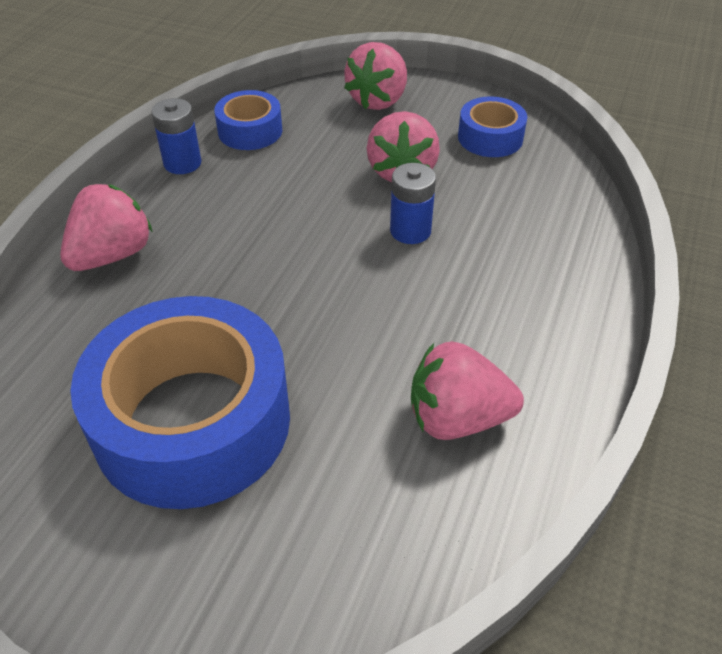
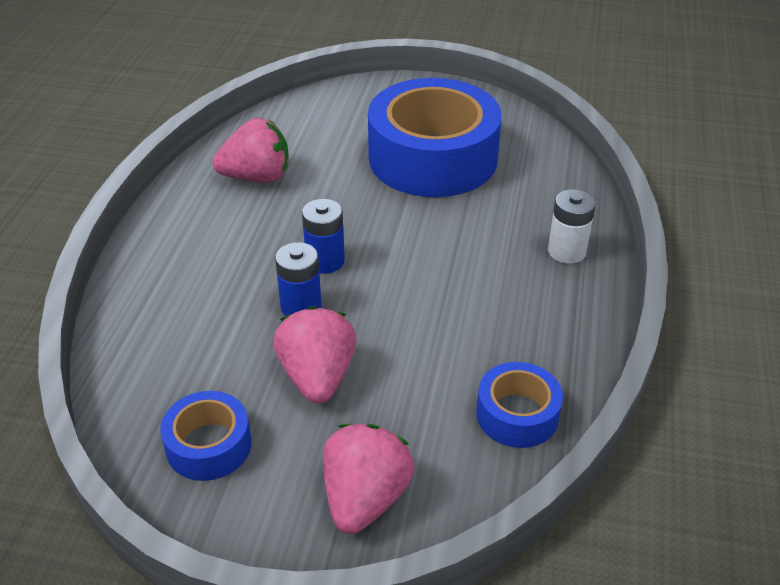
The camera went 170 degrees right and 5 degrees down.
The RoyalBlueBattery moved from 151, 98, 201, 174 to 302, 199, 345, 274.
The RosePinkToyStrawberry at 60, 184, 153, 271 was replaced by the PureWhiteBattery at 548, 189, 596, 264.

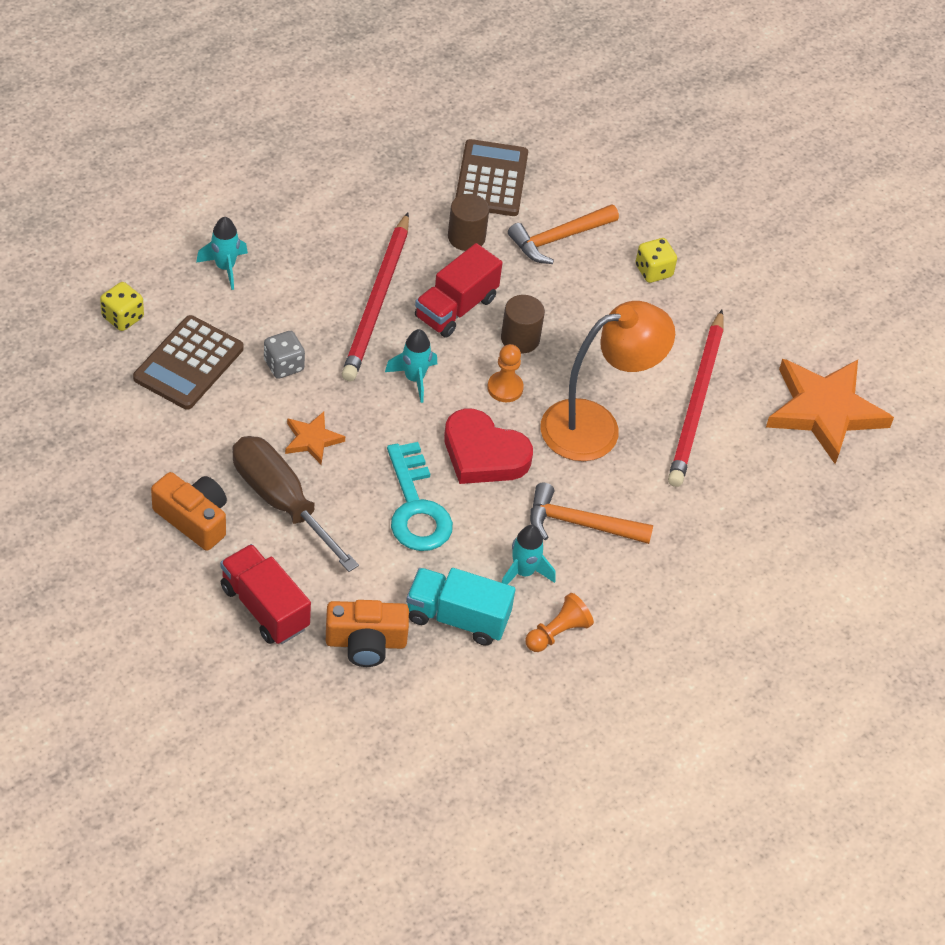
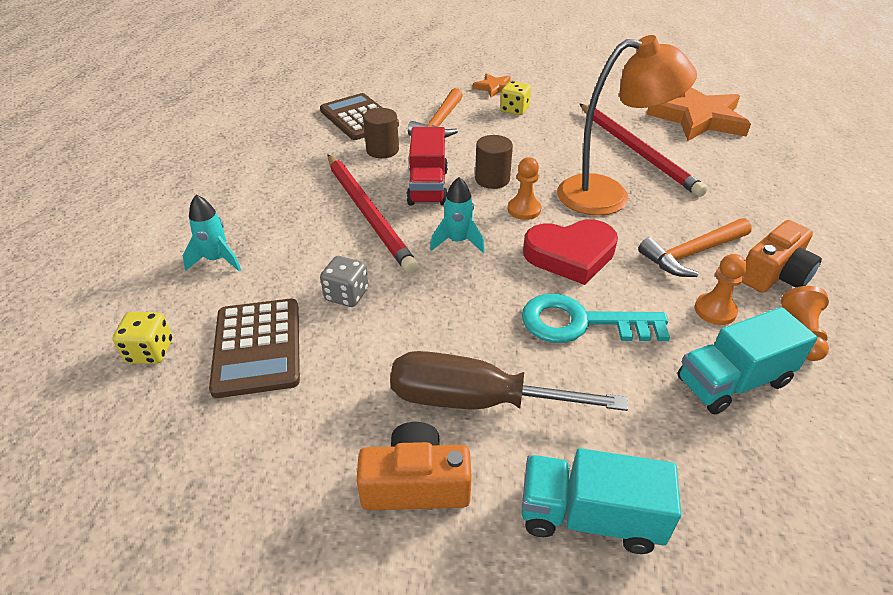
The camera went 35 degrees left and 10 degrees down.
The OrangeStar moved from 285, 412, 345, 465 to 473, 73, 511, 98.
The OrangeCamera moved from 326, 600, 409, 667 to 742, 220, 822, 293.
The TealSpaceship at 501, 525, 556, 585 was replaced by the OrangePawn at 694, 254, 747, 325.
The ScarletTruck at 220, 544, 311, 644 became the TealTruck at 522, 448, 681, 554.
The TealLatchkey at 387, 442, 453, 551 turned 150 degrees clockwise.
The OrangeReadingLamp at 540, 301, 675, 461 turned 60 degrees clockwise.

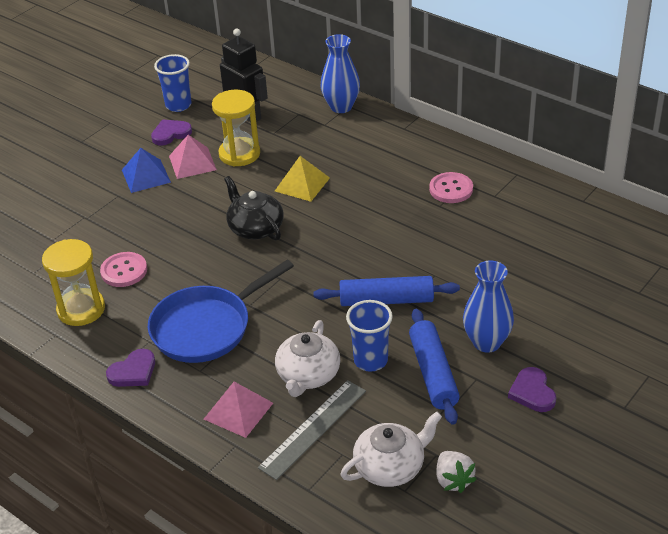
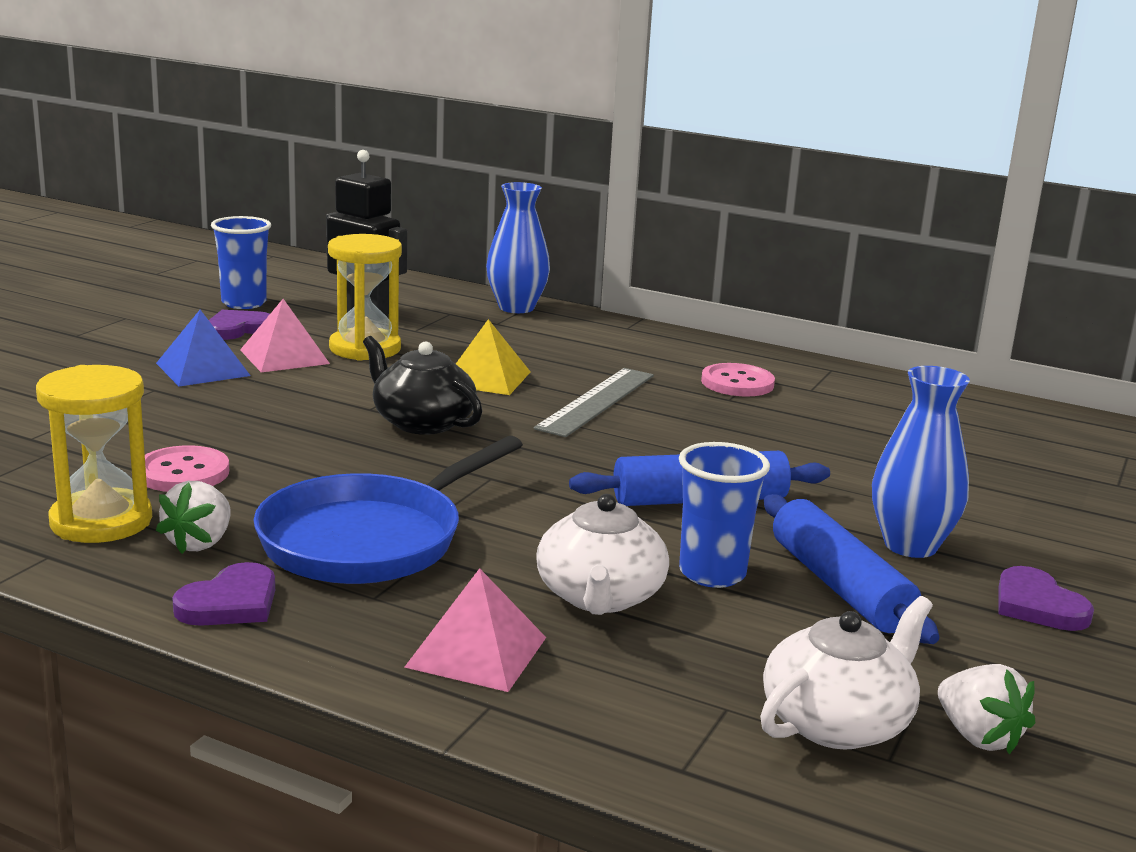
The camera went 15 degrees left and 20 degrees down.
The PureWhiteToyStrawberry at 156, 481, 231, 554 appeared.
The GrayRuler moved from 258, 380, 366, 480 to 534, 368, 654, 437.

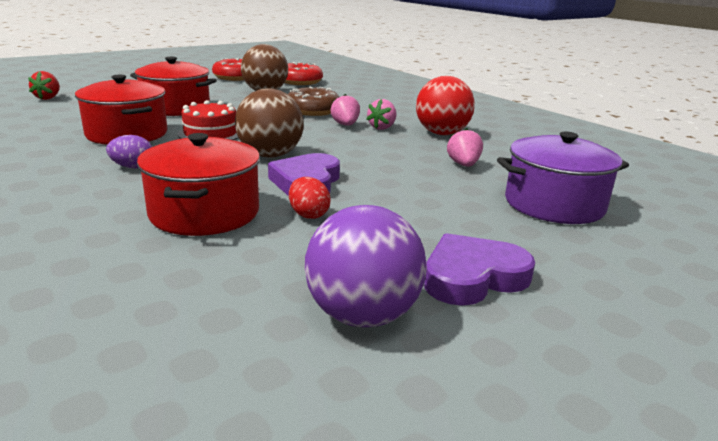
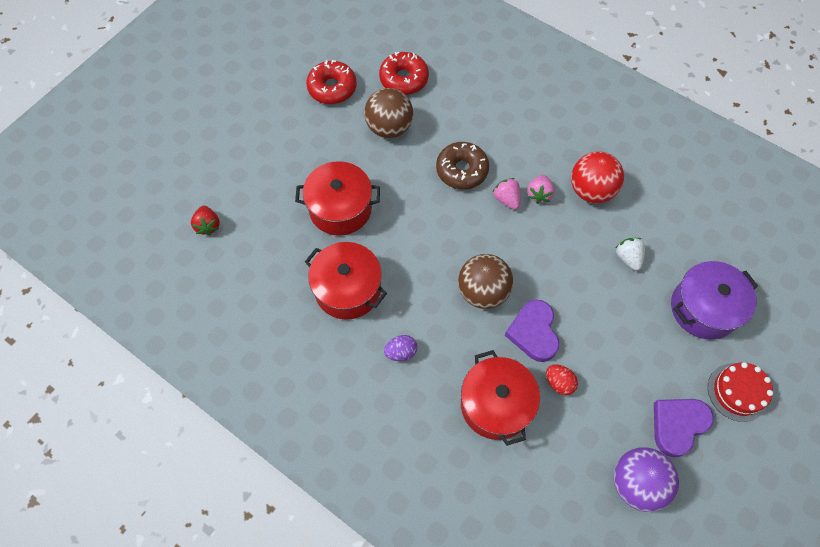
The camera went 15 degrees left and 40 degrees up.
The ScarletGateau moved from 178, 100, 239, 140 to 708, 362, 773, 422.
The RosePinkToyStrawberry at 447, 128, 483, 167 became the PureWhiteToyStrawberry at 616, 238, 645, 271.

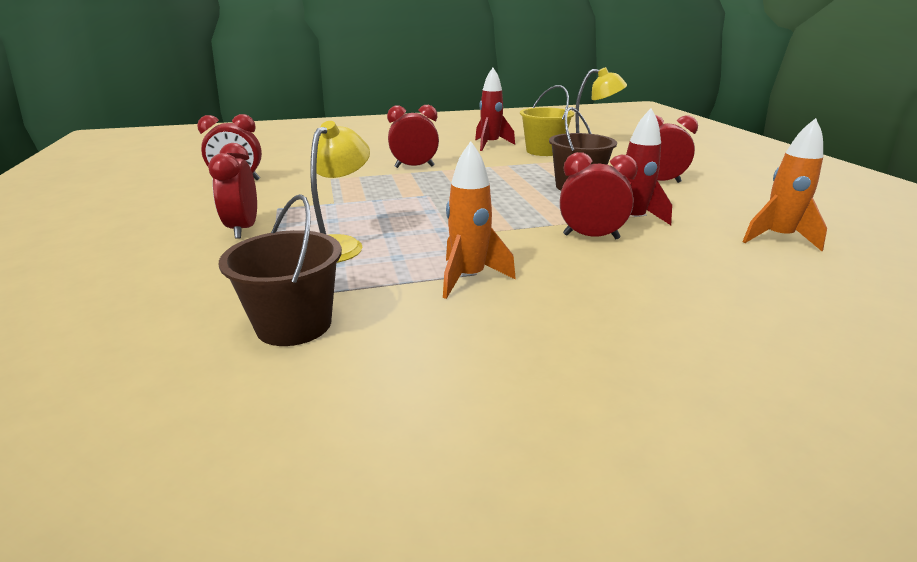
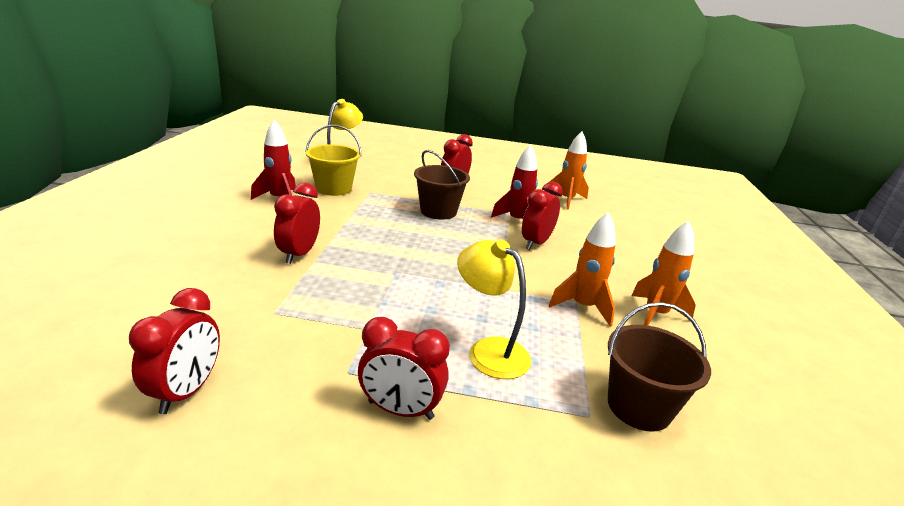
The camera went 70 degrees left and 0 degrees up.
The OrangeSpaceship at 631, 221, 696, 325 appeared.

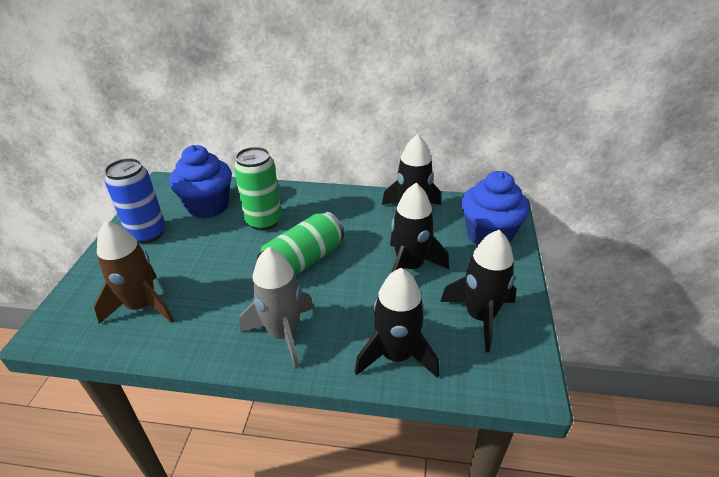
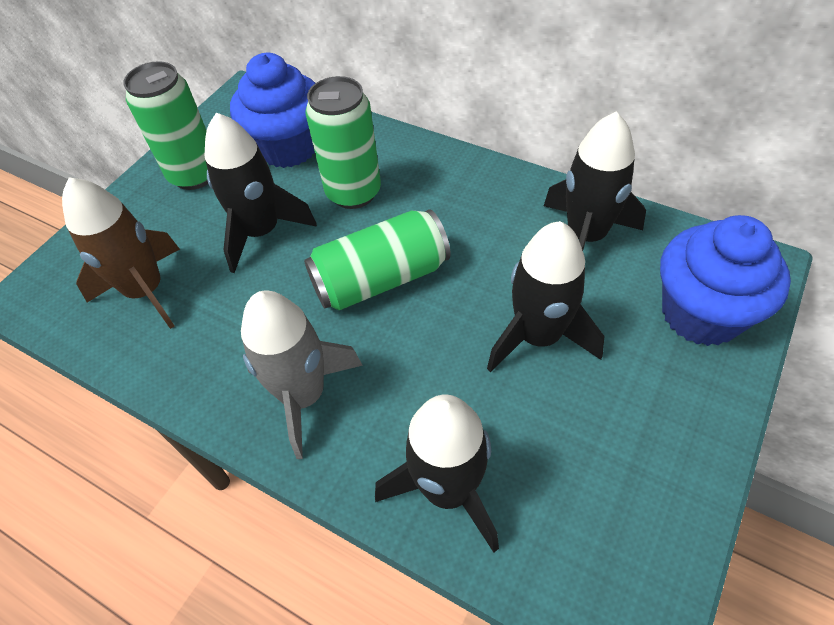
The camera went 25 degrees right and 15 degrees up.
The JetBlackSpaceship moved from 440, 230, 517, 352 to 205, 113, 317, 273.
The RoyalBlueSodaCan at 104, 158, 166, 244 became the GreenSodaCan at 123, 61, 208, 190.

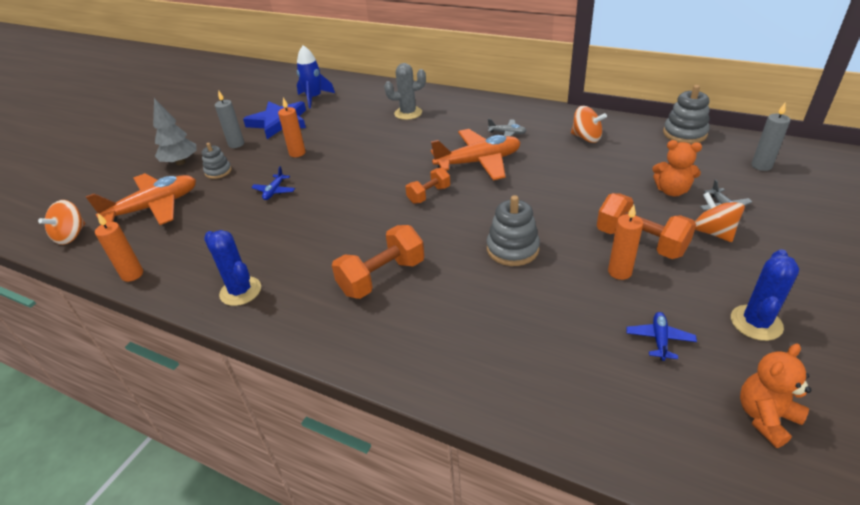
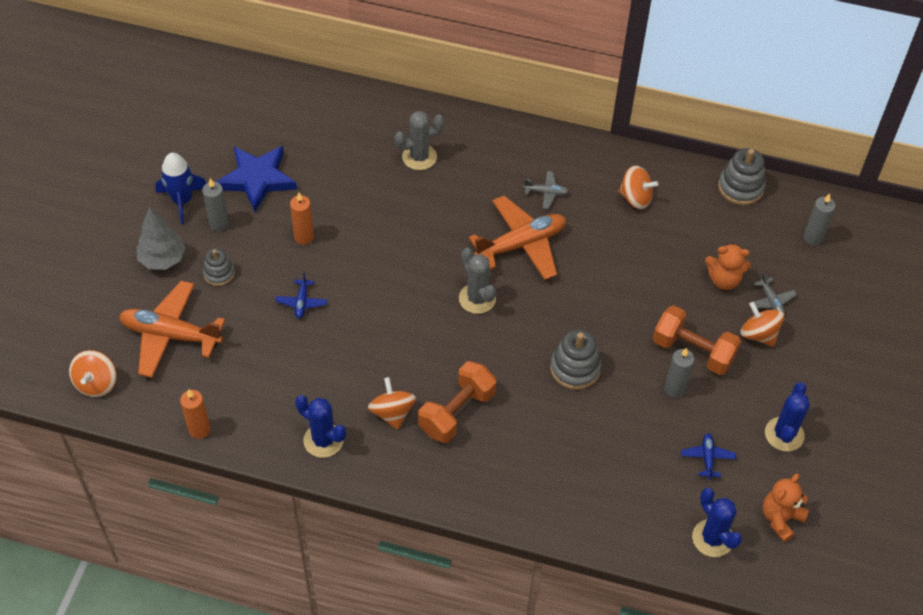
The camera went 15 degrees left and 15 degrees up.
The OrangeWhirligig at 368, 377, 416, 430 appeared.
The RoyalBluePricklyPlant at 692, 488, 742, 557 appeared.
The RoyalBlueSpaceship moved from 297, 45, 335, 109 to 155, 153, 207, 224.
The OrangeDumbbell at 405, 167, 450, 204 was replaced by the GrayPricklyPlant at 459, 248, 496, 314.
The OrangeWaxCandle at 608, 205, 643, 280 became the GrayWaxCandle at 664, 348, 694, 398.
The OrangeToyPlane at 86, 173, 196, 225 turned 120 degrees counterclockwise.

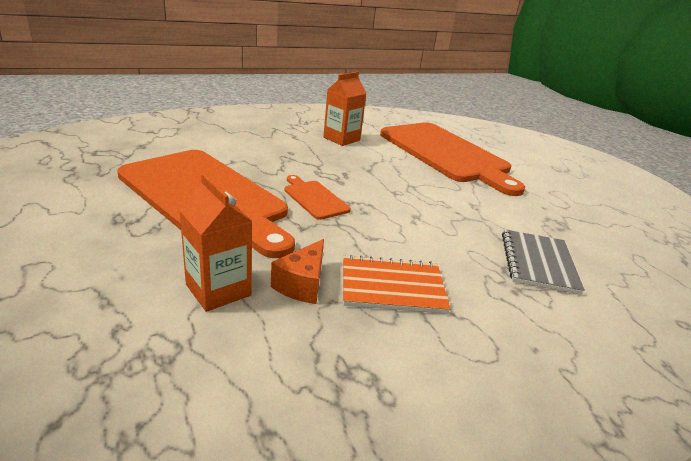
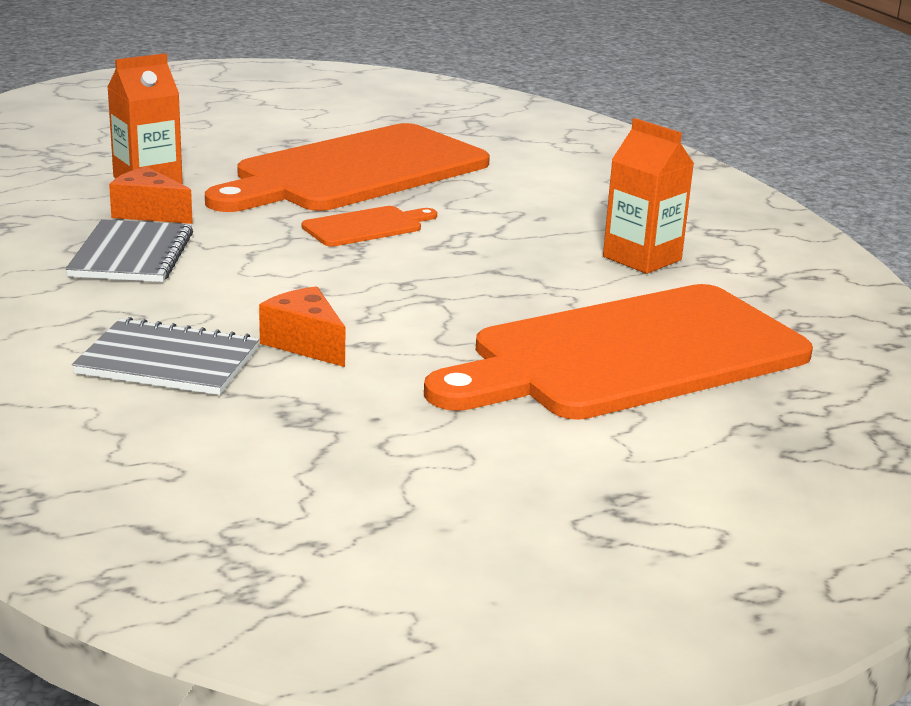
The camera went 95 degrees right and 5 degrees down.
The OrangeCheeseWedge at 259, 286, 346, 367 appeared.
The OrangeExerciseBook at 343, 255, 451, 314 became the GrayExerciseBook at 65, 219, 193, 282.

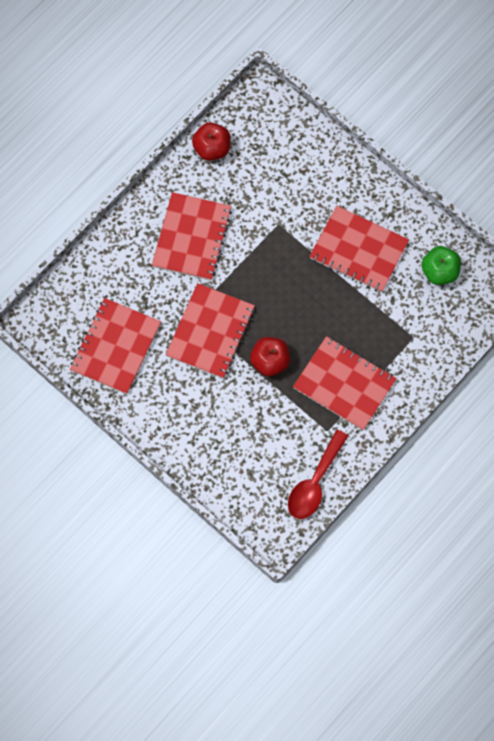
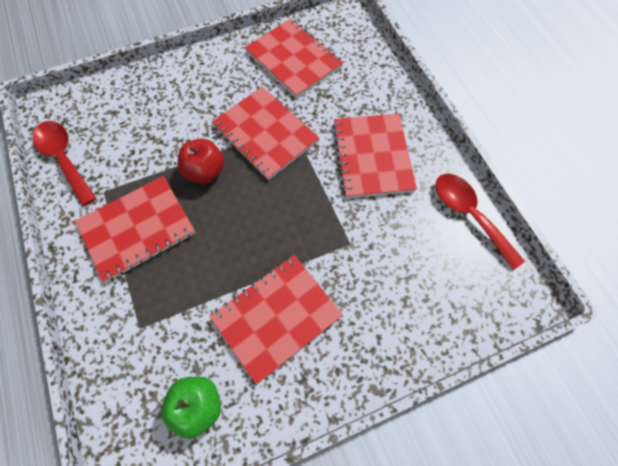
The camera went 115 degrees right and 5 degrees down.
The ScarletApple at 192, 123, 231, 161 was replaced by the ScarletTablespoon at 436, 174, 525, 270.
The ScarletExerciseBook at 152, 192, 232, 280 turned 45 degrees clockwise.

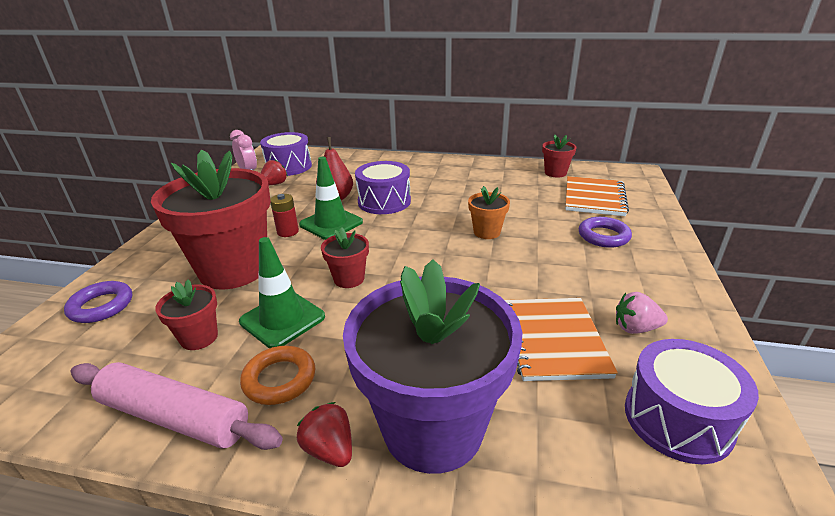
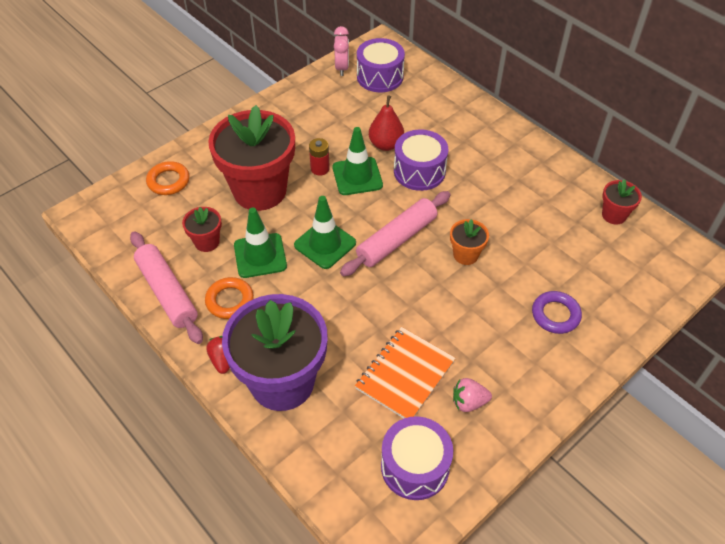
The camera went 35 degrees right and 20 degrees up.
The ScarletToyStrawberry at 261, 160, 288, 185 disappeared.
The OrangeExerciseBook at 565, 176, 629, 216 disappeared.
The RosePinkDoughRoller at 340, 191, 450, 276 appeared.
The ScarletPottedPlant at 321, 227, 369, 288 was replaced by the GreenRoadCone at 294, 196, 356, 269.
The RoyalPurpleRing at 64, 281, 132, 323 became the OrangeRing at 146, 161, 190, 195.
The RosePinkToyStrawberry at 616, 292, 668, 334 turned 45 degrees counterclockwise.

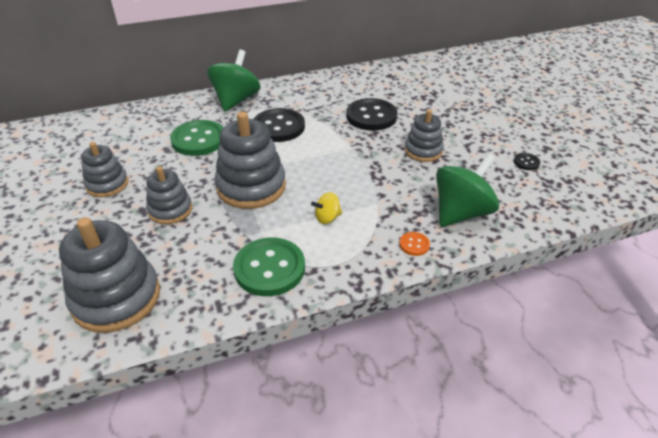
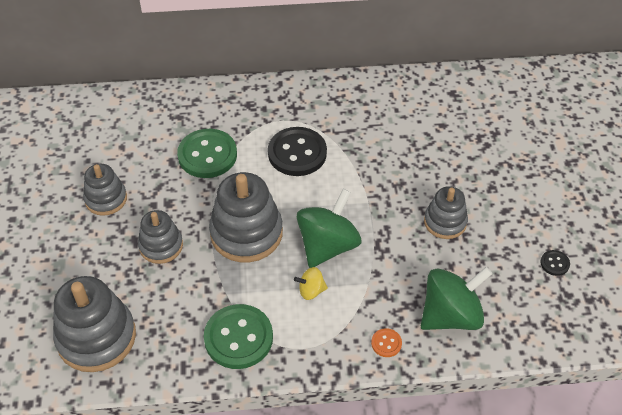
The camera went 15 degrees right and 10 degrees up.
The JetBlackShirtButton at 346, 98, 397, 131 disappeared.
The GreenWhirligig moved from 207, 49, 260, 112 to 297, 189, 361, 268.

